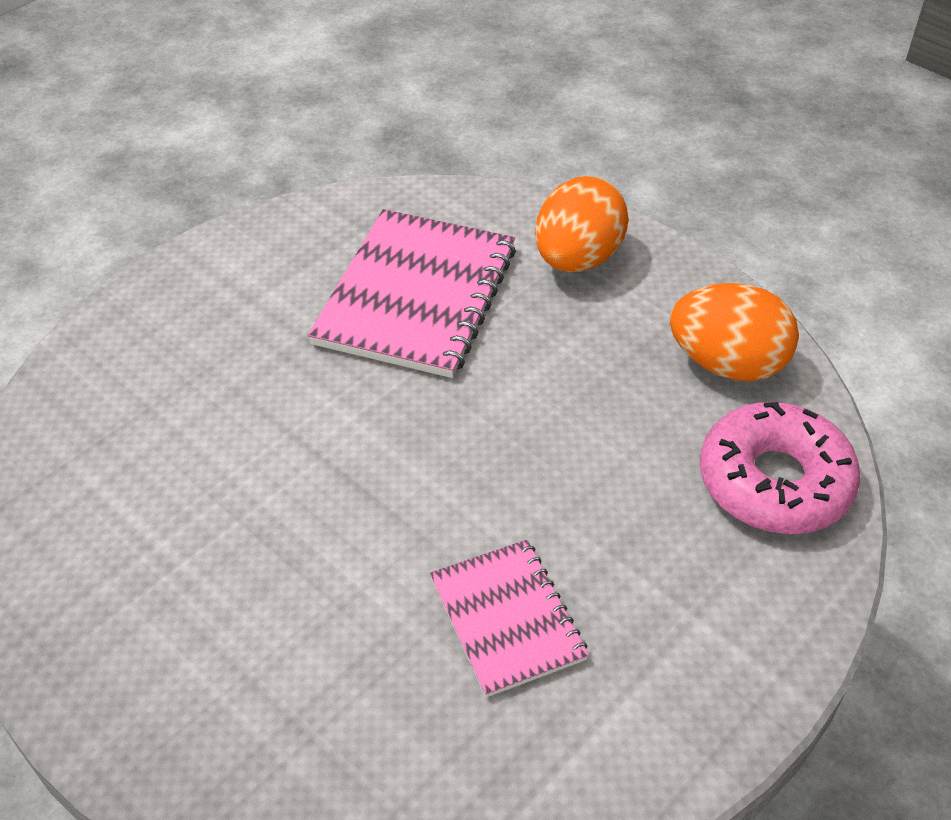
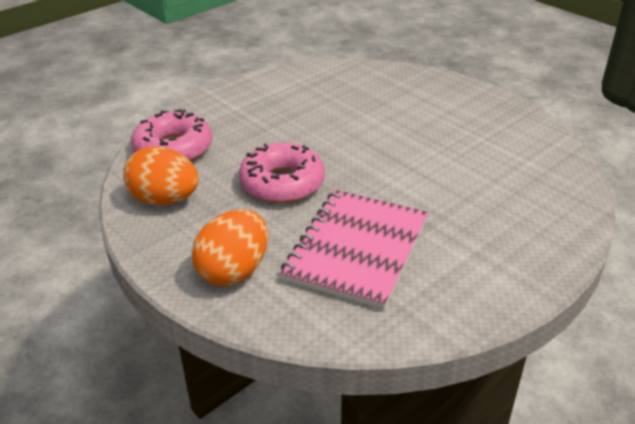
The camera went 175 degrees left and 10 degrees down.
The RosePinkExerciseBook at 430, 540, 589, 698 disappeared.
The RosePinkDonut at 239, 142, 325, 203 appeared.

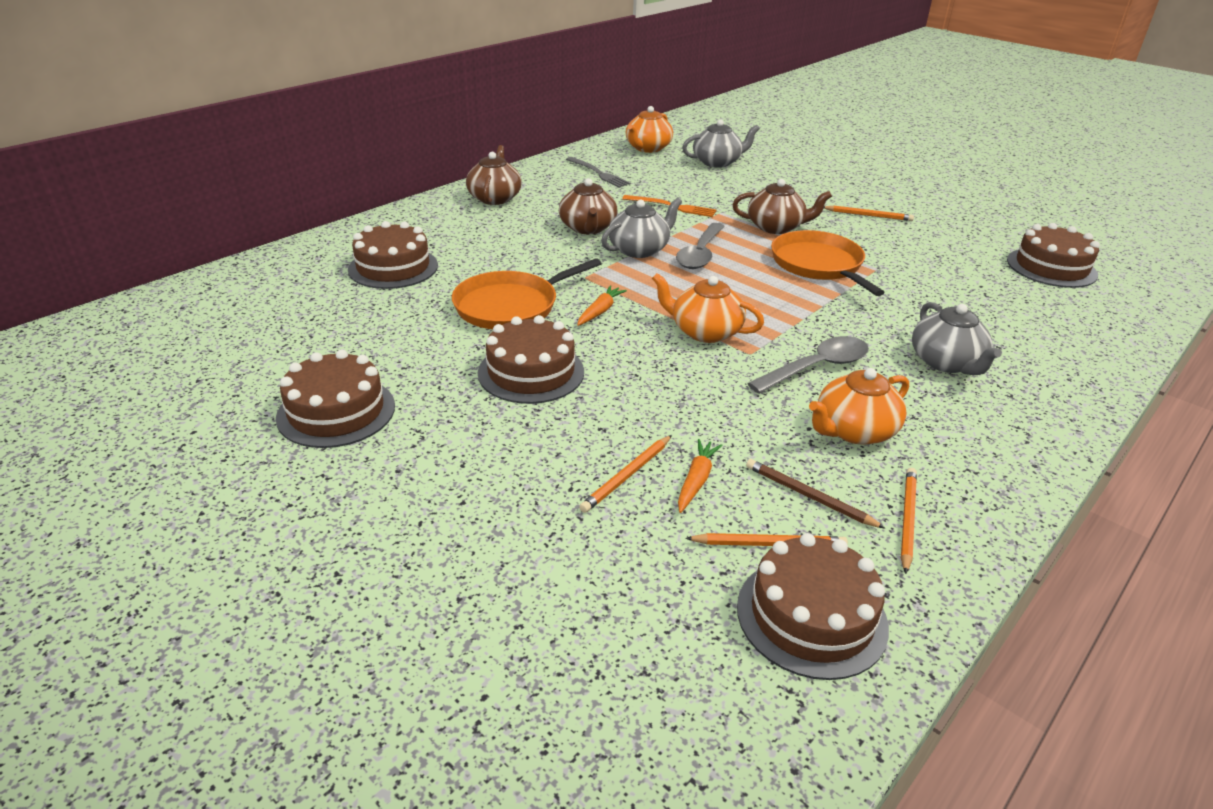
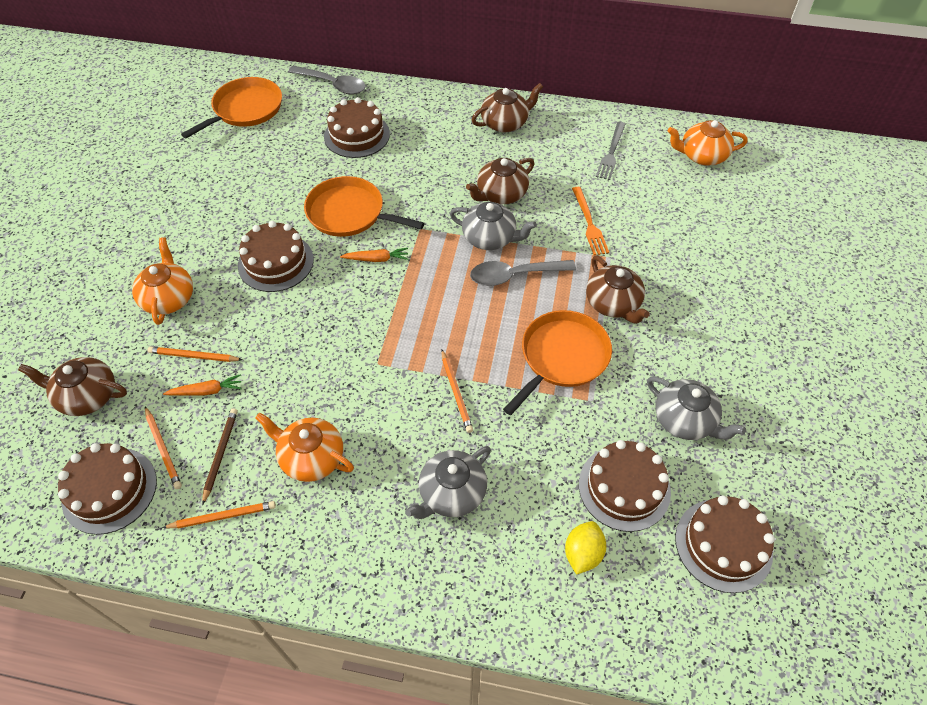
The camera went 60 degrees right and 20 degrees up.
The BrownTeaPot at 18, 357, 127, 416 appeared.
The OrangeSkillet at 181, 77, 282, 138 appeared.
The GoldenLemon at 565, 521, 606, 575 appeared.
The BrownGateau moved from 276, 350, 395, 448 to 579, 440, 671, 532.
The OrangeTeaPot moved from 652, 273, 764, 343 to 132, 237, 193, 325.
The GrayTeaPot moved from 682, 119, 760, 168 to 647, 376, 746, 440.
The GrayTablespoon moved from 747, 336, 869, 394 to 288, 66, 366, 95.
The OrangePencil moved from 824, 206, 914, 221 to 441, 350, 473, 433.

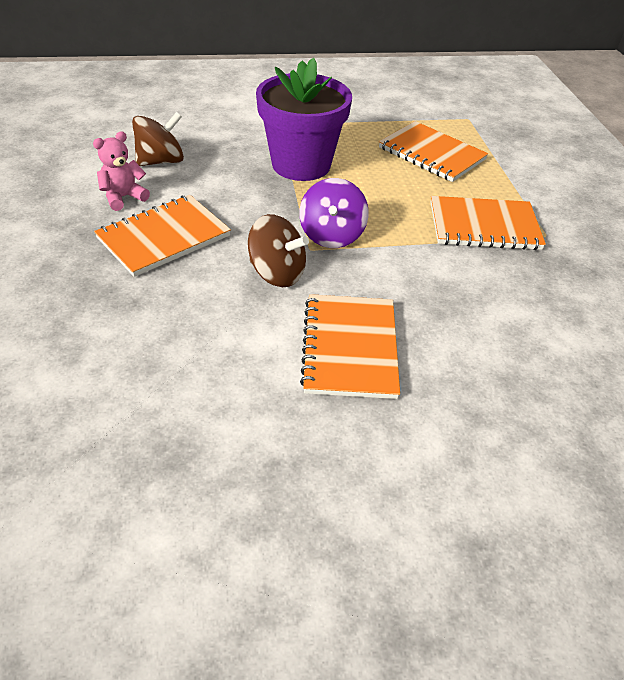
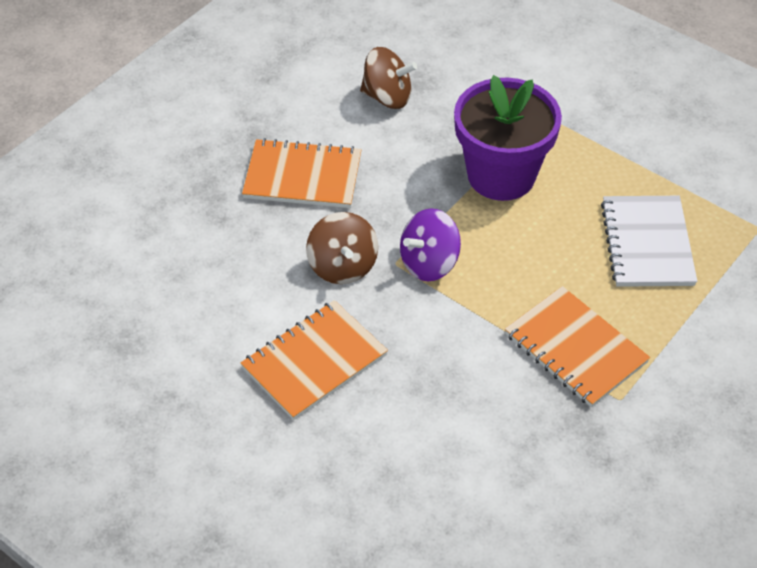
The camera went 50 degrees right and 5 degrees up.
The RosePinkStuffedBear at 93, 131, 150, 211 disappeared.
The OrangeExerciseBook at 379, 121, 488, 182 became the PureWhiteExerciseBook at 601, 196, 697, 287.

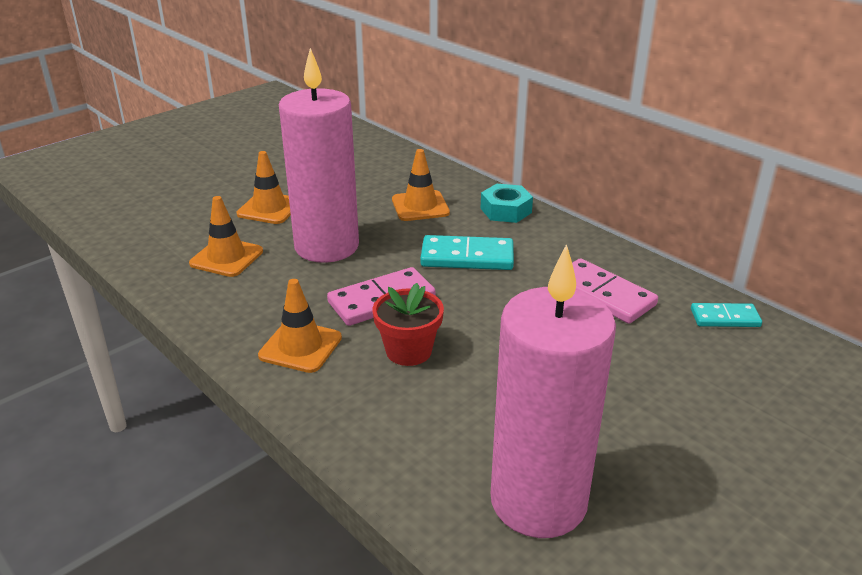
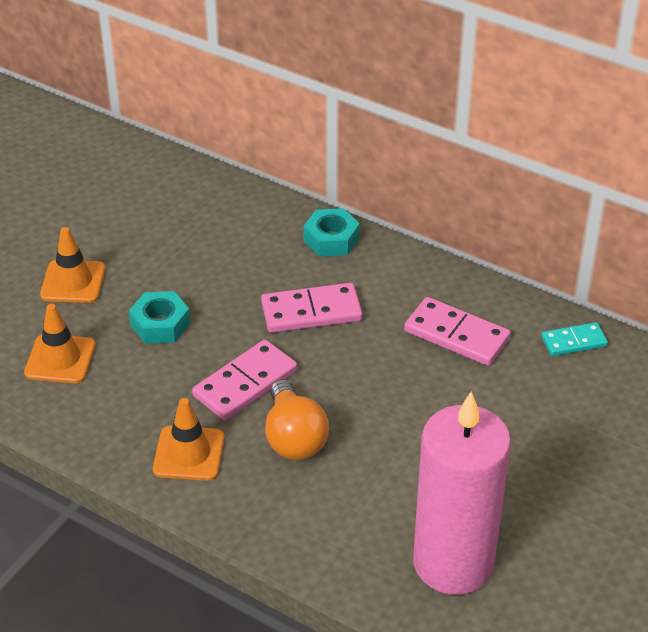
The camera went 15 degrees left and 10 degrees up.
The OrangeRoadCone at 392, 149, 450, 221 disappeared.
The RosePinkWaxCandle at 279, 48, 359, 263 was replaced by the TealNut at 129, 291, 190, 344.
The ScarletPottedPlant at 373, 283, 444, 366 was replaced by the OrangeLightBulb at 265, 379, 329, 460.
The TealDomino at 420, 235, 514, 270 became the RosePinkDomino at 261, 283, 363, 333.

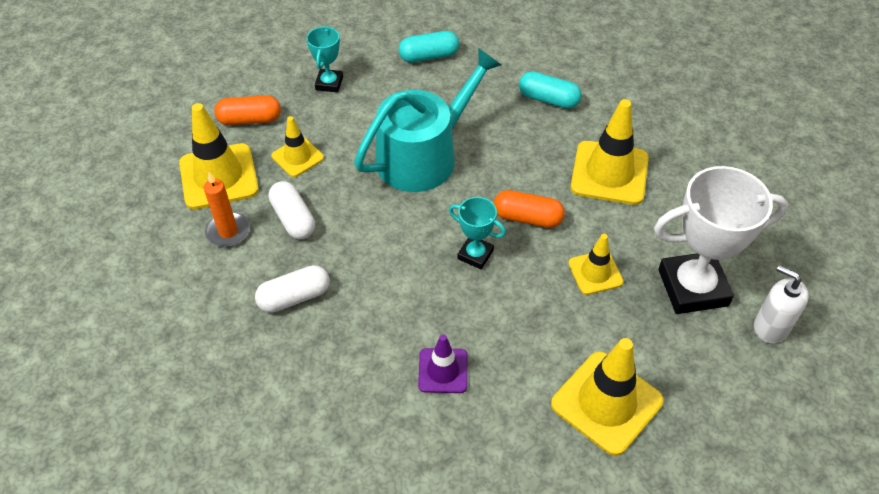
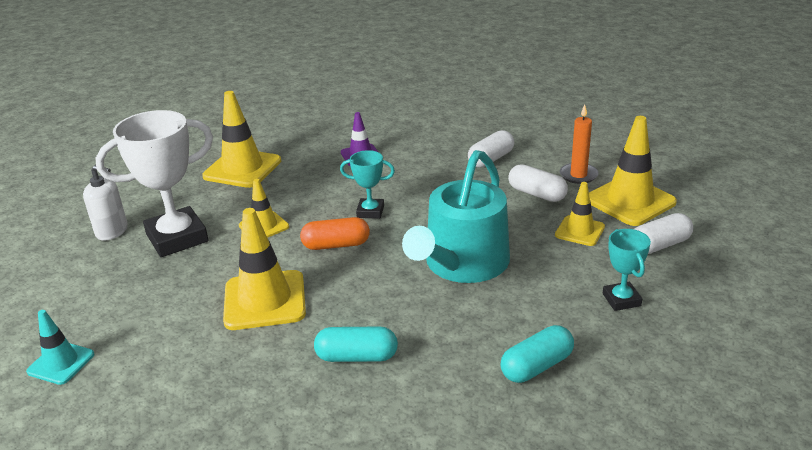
The camera went 160 degrees right and 20 degrees down.
The TealRoadCone at 26, 310, 94, 385 appeared.
The OrangePill at 214, 95, 281, 125 became the PureWhitePill at 634, 213, 693, 254.

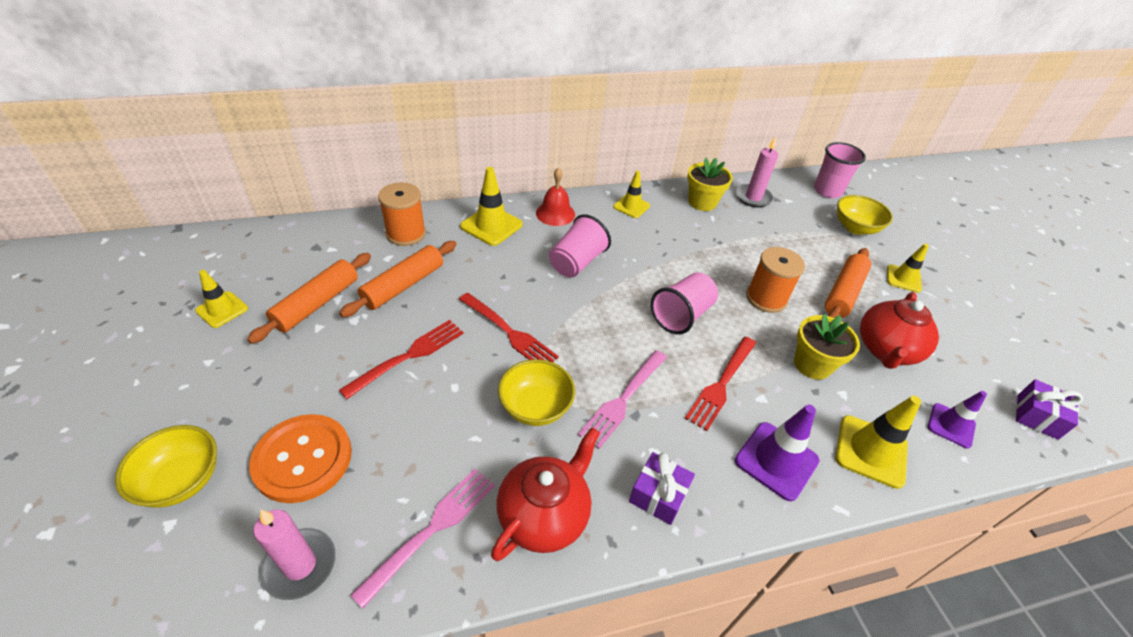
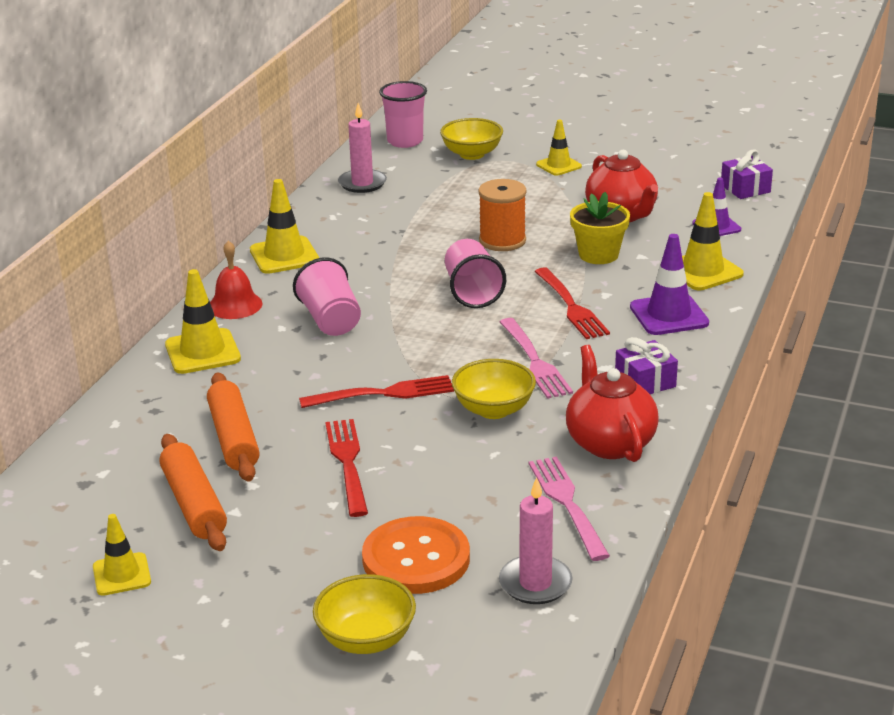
The camera went 50 degrees left and 15 degrees down.
The OrangeReelOfThread at 378, 183, 426, 246 disappeared.
The GoldenPottedPlant at 687, 157, 733, 211 disappeared.
The OrangeDoughRoller at 825, 248, 871, 318 disappeared.
The GoldenRoadCone at 613, 171, 650, 218 changed to 1.53 times the size.

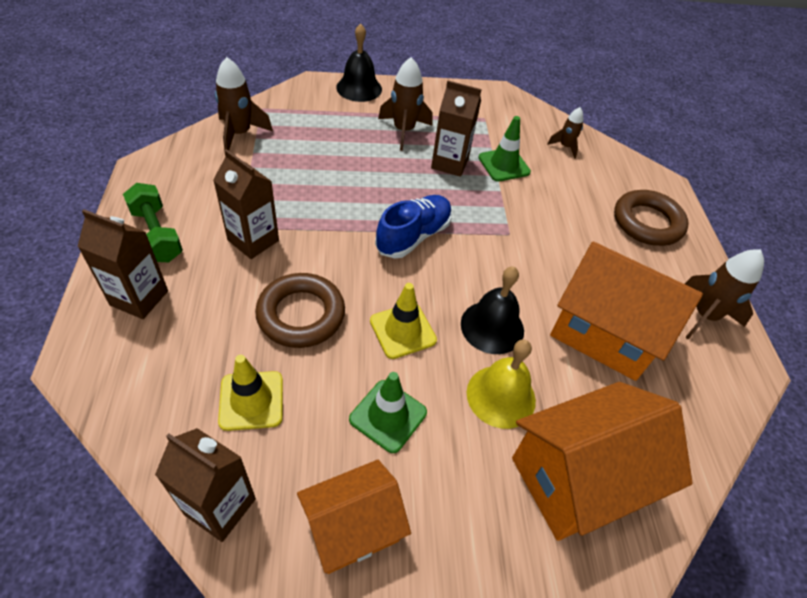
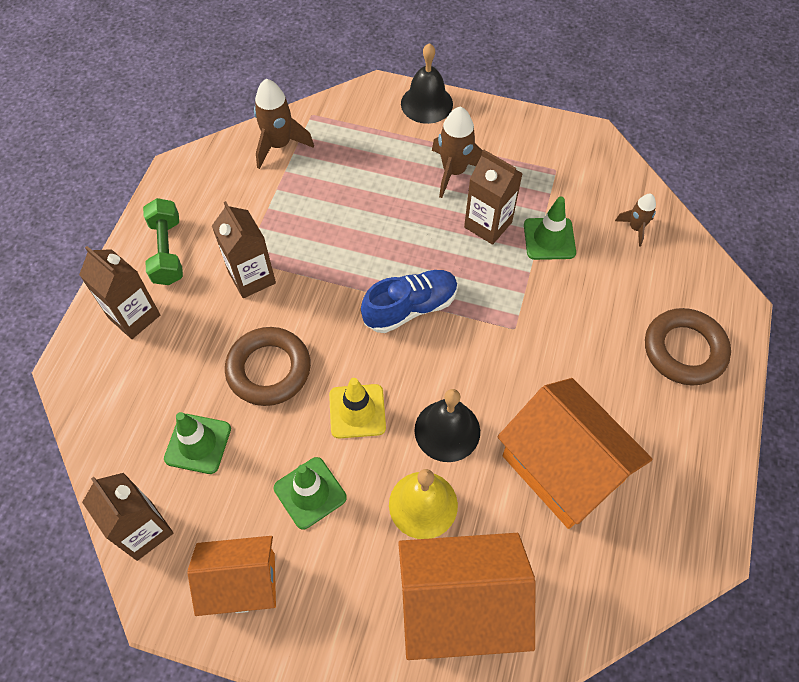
The camera went 25 degrees right and 10 degrees up.
The BrownSpaceship at 685, 249, 764, 339 disappeared.
The GoldenRoadCone at 218, 355, 283, 431 became the GreenRoadCone at 164, 412, 231, 474.

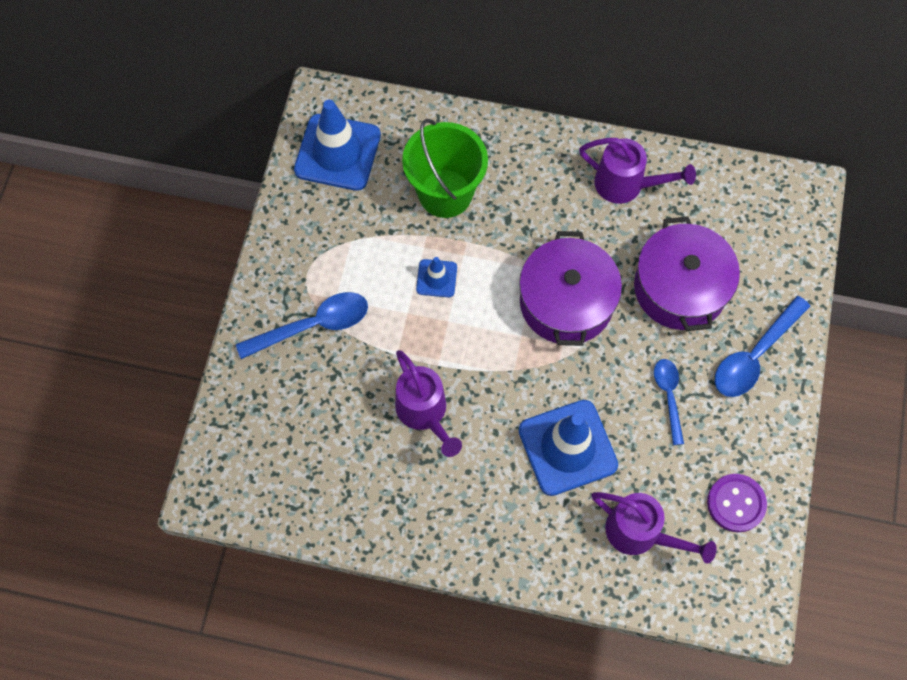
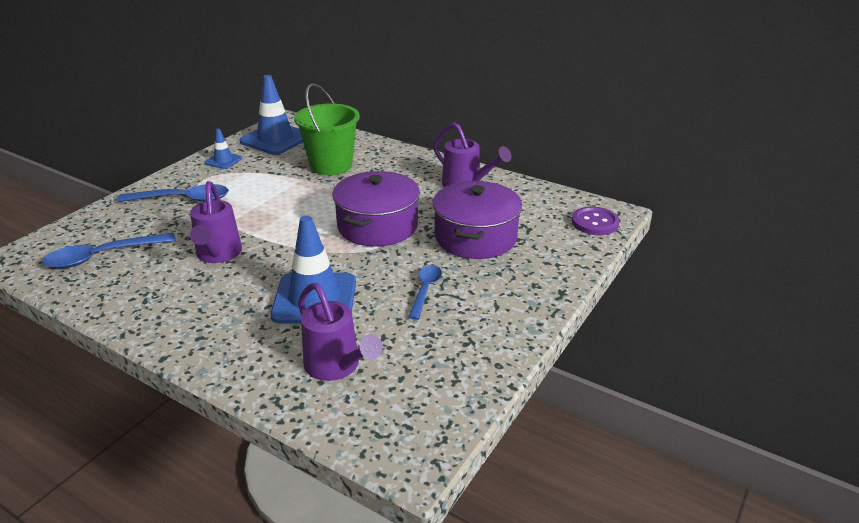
The camera went 20 degrees right and 35 degrees down.
The RoyalBlueRoadCone moved from 416, 257, 457, 298 to 205, 128, 242, 169.
The RoyalPurpleShirtButton moved from 707, 474, 767, 532 to 572, 207, 619, 235.
The RoyalBlueTablespoon moved from 715, 296, 811, 397 to 42, 233, 176, 268.

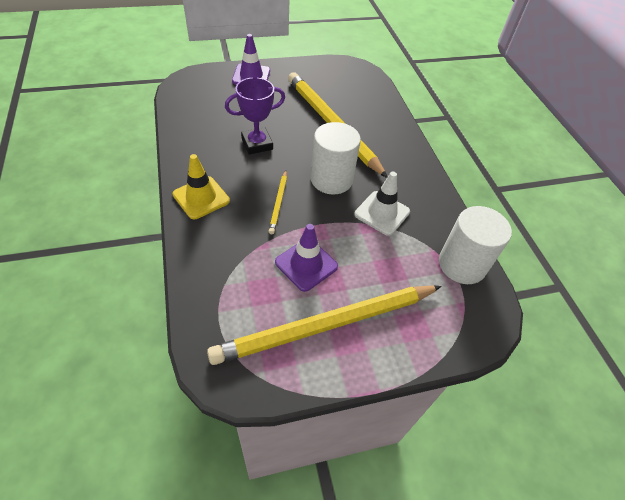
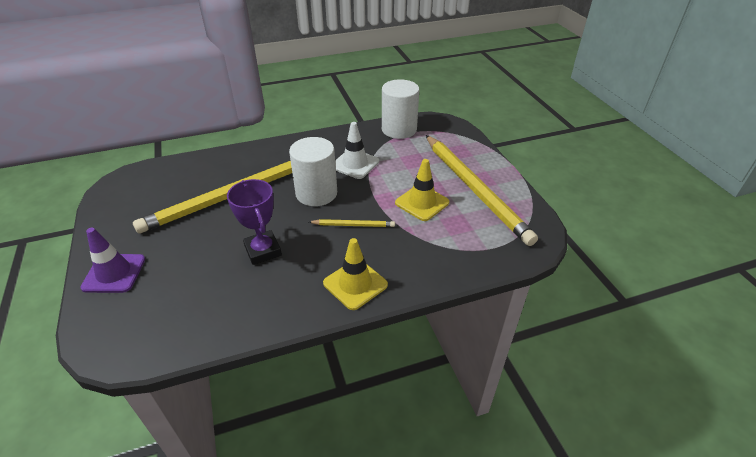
The camera went 90 degrees left and 10 degrees down.
The RoyalPurpleRoadCone at 275, 224, 338, 292 became the GoldenRoadCone at 395, 159, 449, 221.

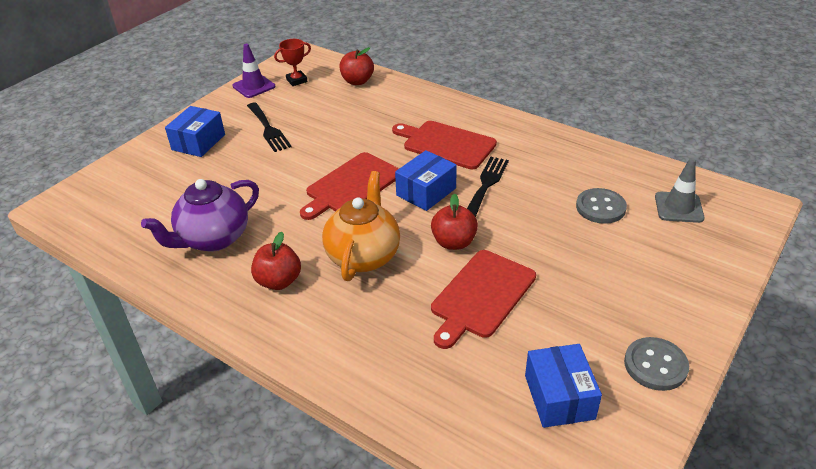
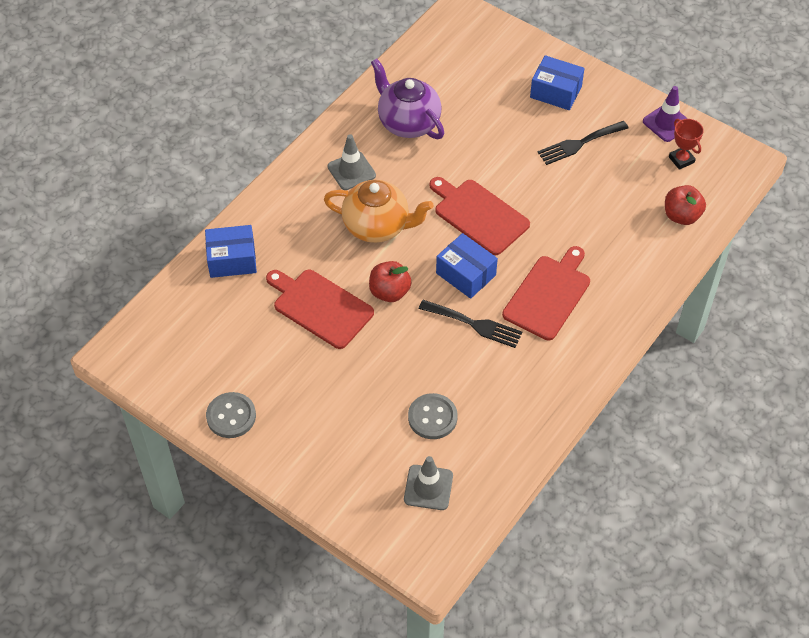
The camera went 90 degrees right and 15 degrees up.
The RoyalBlueParcel moved from 525, 344, 602, 428 to 205, 225, 257, 278.
The ScarletApple at 251, 232, 301, 290 was replaced by the GrayRoadCone at 328, 134, 376, 190.

